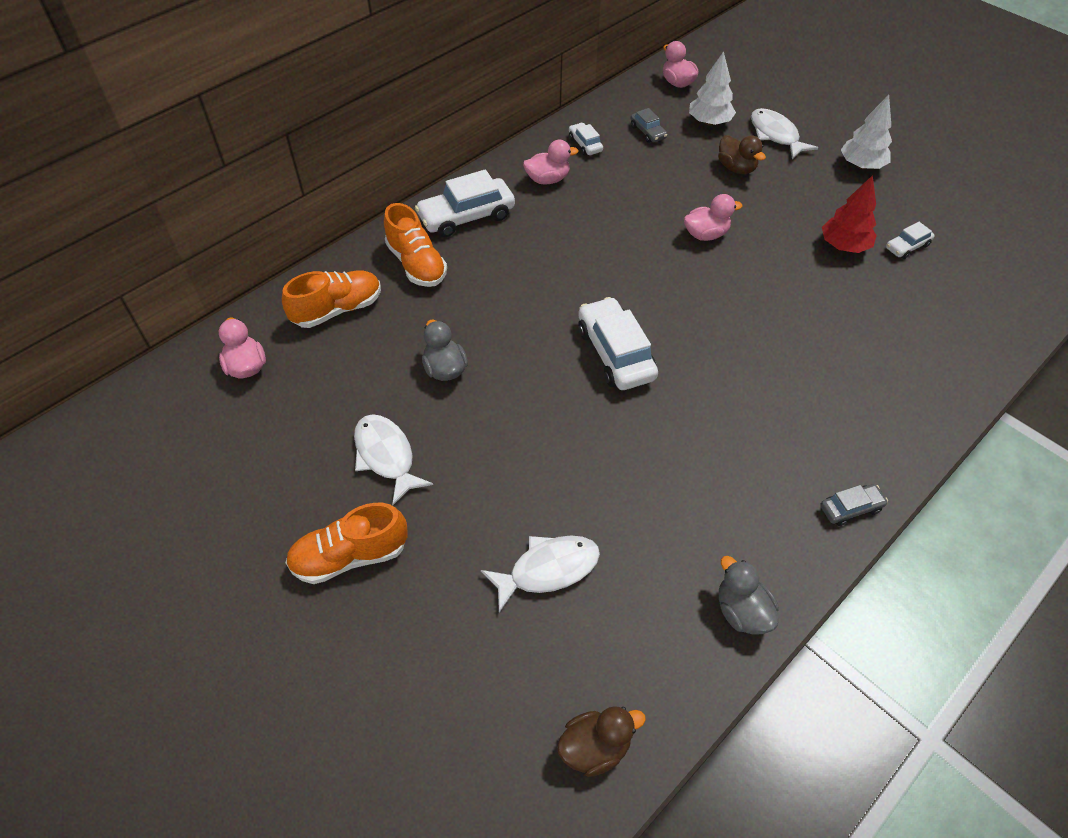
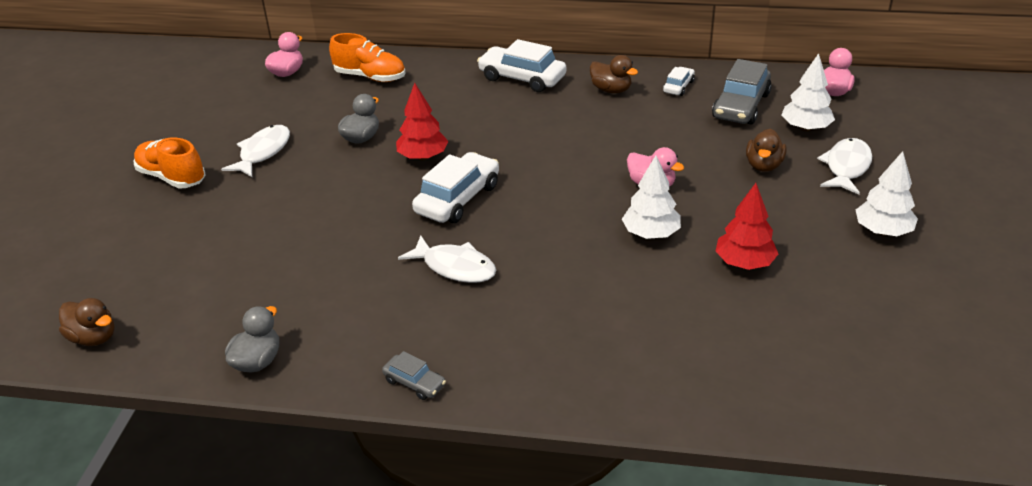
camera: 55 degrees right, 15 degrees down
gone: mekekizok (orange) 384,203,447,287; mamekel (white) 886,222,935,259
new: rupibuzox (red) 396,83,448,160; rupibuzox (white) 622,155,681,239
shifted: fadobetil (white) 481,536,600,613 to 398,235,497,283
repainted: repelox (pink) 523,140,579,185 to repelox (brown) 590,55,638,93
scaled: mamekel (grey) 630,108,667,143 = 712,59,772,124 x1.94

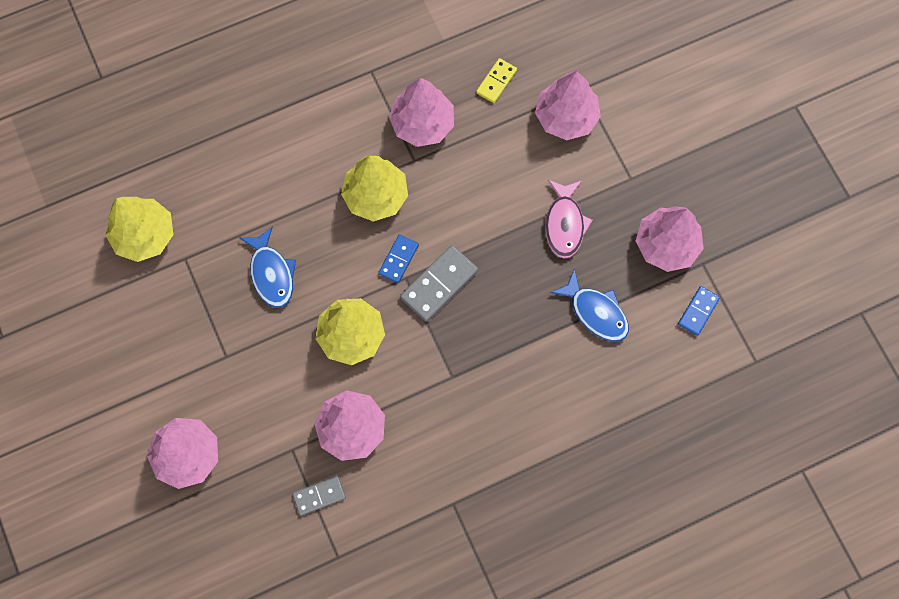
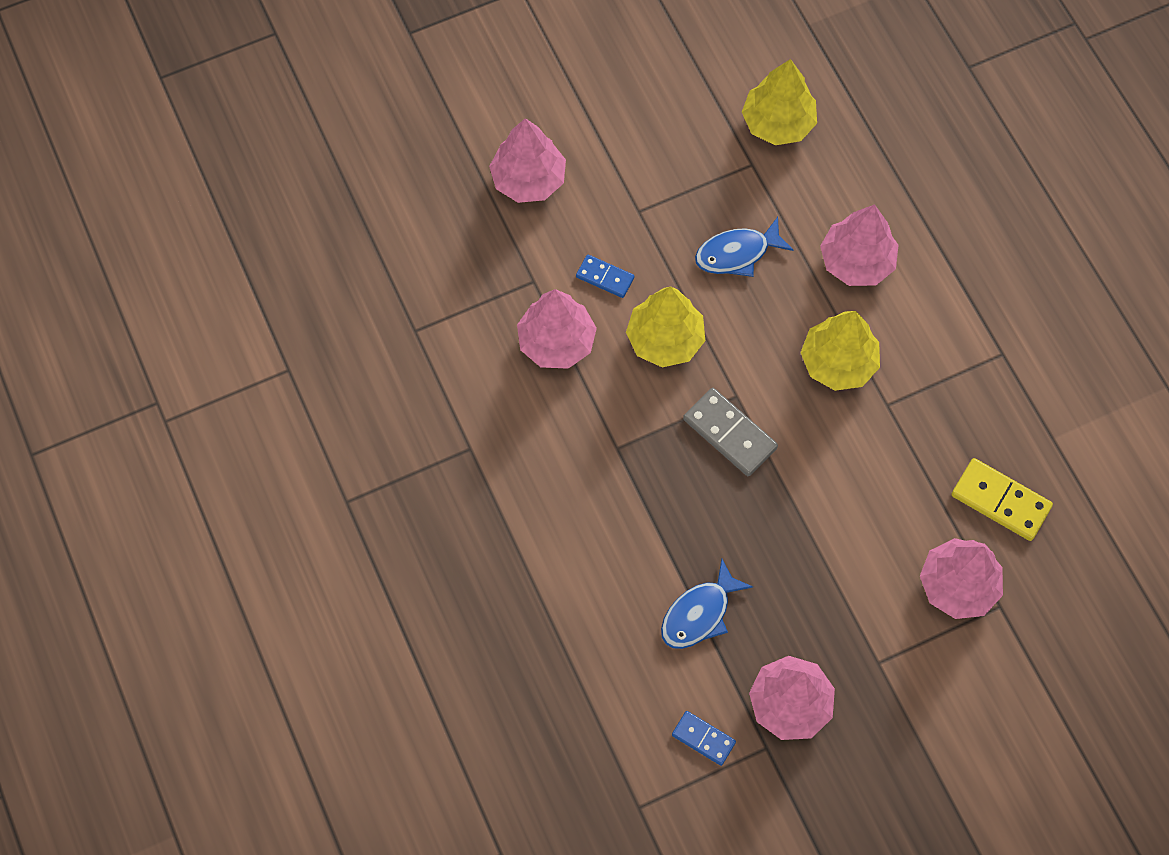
camera: 90 degrees right, 5 degrees down
gone: fadobetil (pink) 545,180,593,259; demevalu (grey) 293,476,346,516
shifted: rupibuzox (pink) 389,78,454,147 to 820,204,898,286; demevalu (blue) 378,234,419,283 to 576,255,634,298
scaled: demevalu (yellow) 476,58,517,103 = 951,458,1053,541 x1.63

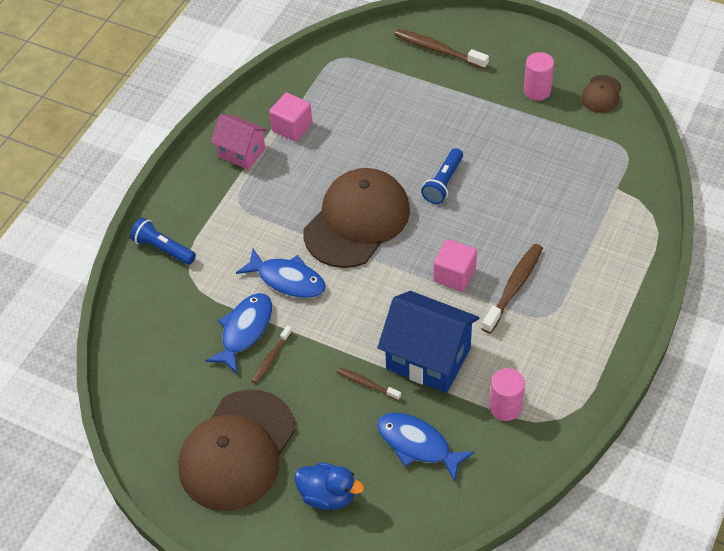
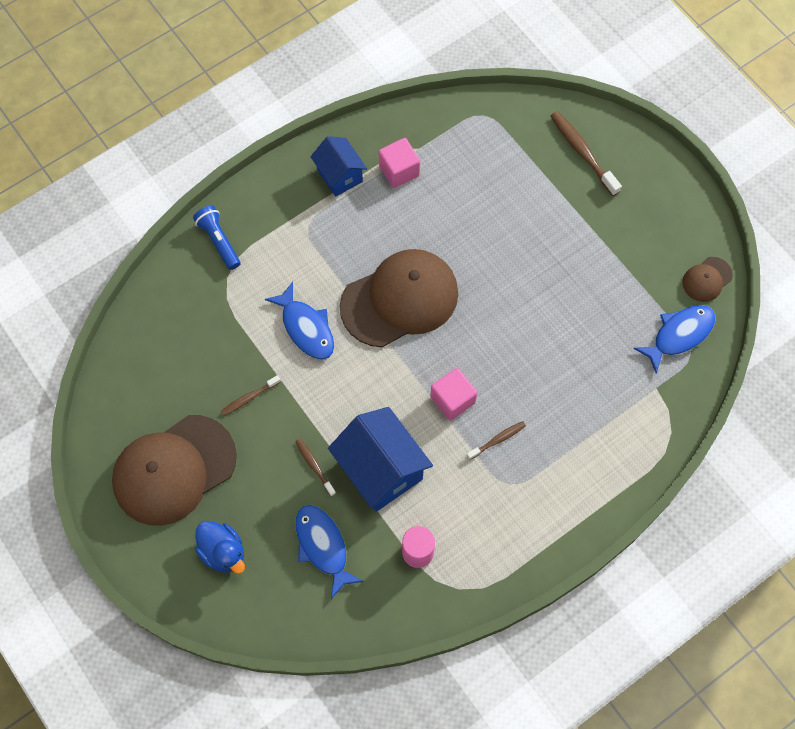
camera: 25 degrees right, 15 degrees up
gone: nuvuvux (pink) 524,52,554,101; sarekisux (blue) 421,148,463,204
shifted: fadobetil (blue) 205,293,272,373 to 633,305,716,374
repainted: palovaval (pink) 211,115,267,170 to palovaval (blue) 310,136,367,197
scaled: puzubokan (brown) 481,244,543,333 = 467,421,526,460 x0.57

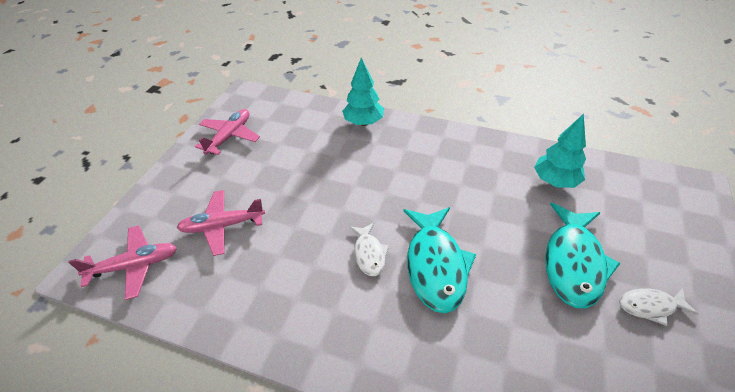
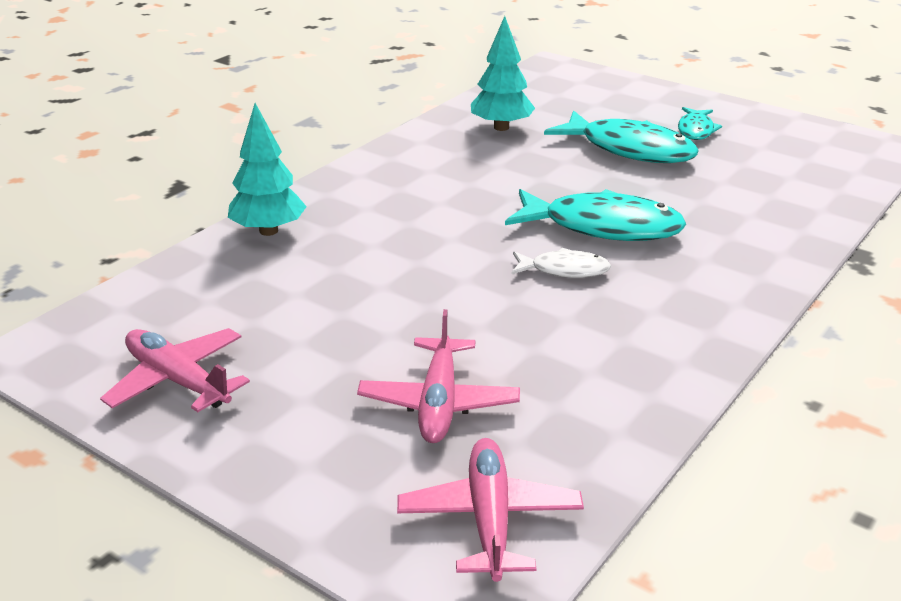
camera: 75 degrees left, 15 degrees down
repainted: fadobetil (white) 619,288,698,326 to fadobetil (turquoise) 678,107,722,140

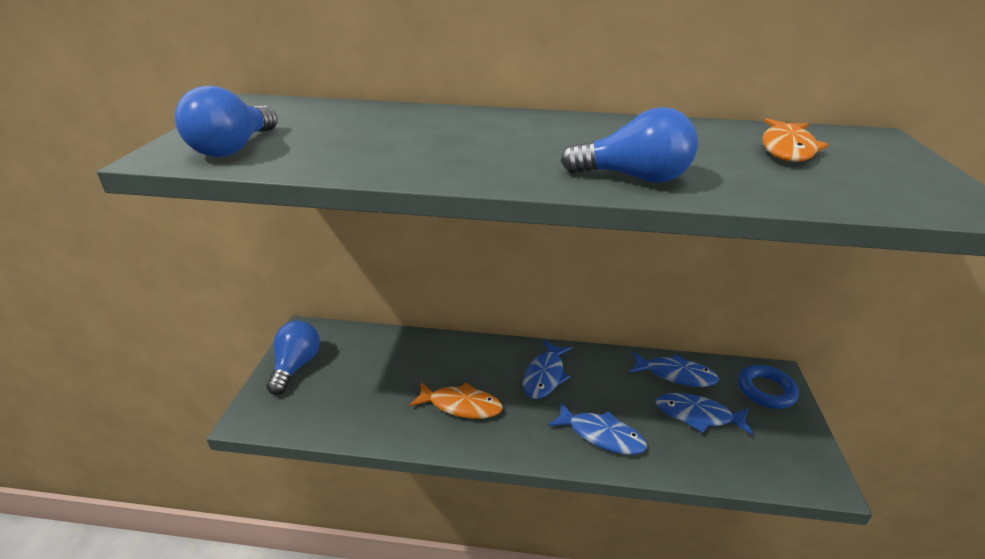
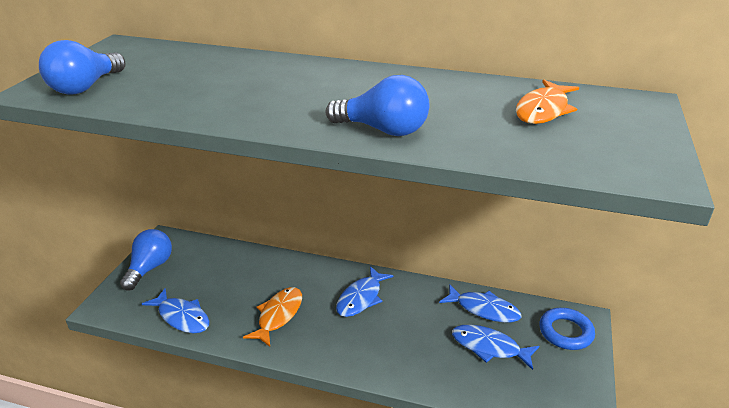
camera: 10 degrees right, 0 degrees up
shifted: fadobetil (blue) 548,402,647,455 to 142,288,209,333
rotated: fadobetil (orange) 409,382,503,419 = 243,287,302,347 90 degrees counterclockwise

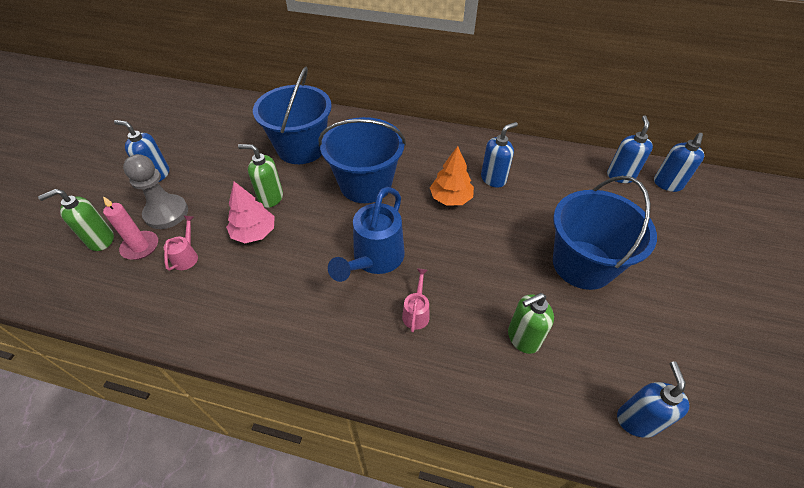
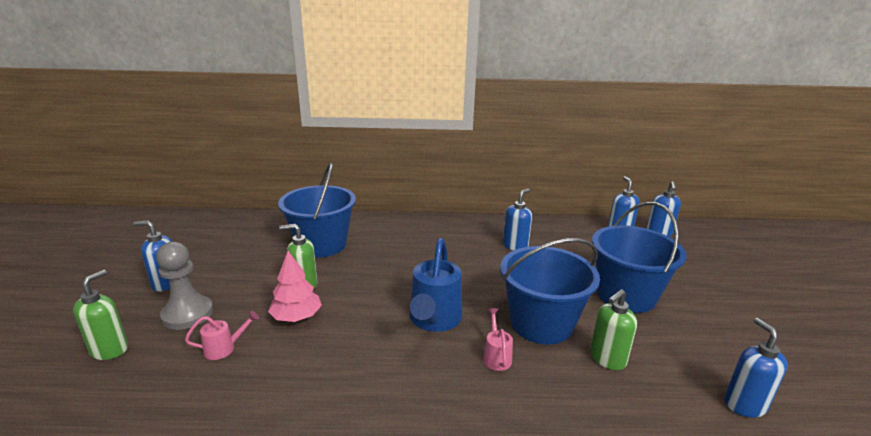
camera: 15 degrees left, 25 degrees down
gone: rupibuzox (orange) 430,146,474,206; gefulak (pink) 103,196,158,260
shifted: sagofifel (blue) 318,117,406,203 to 500,238,600,345
rotated: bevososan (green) 38,189,114,251 = 73,270,128,360 150 degrees clockwise; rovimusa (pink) 164,216,198,271 = 185,311,259,360 75 degrees clockwise

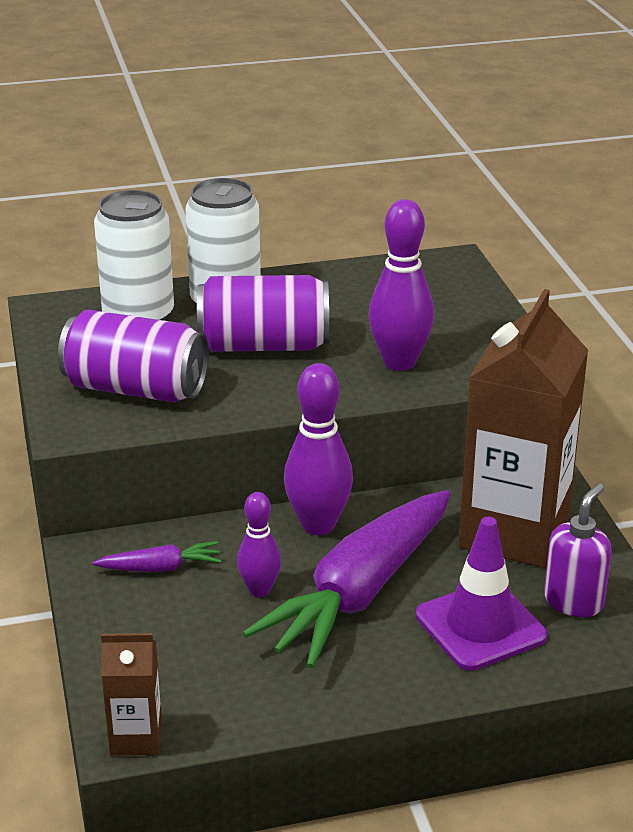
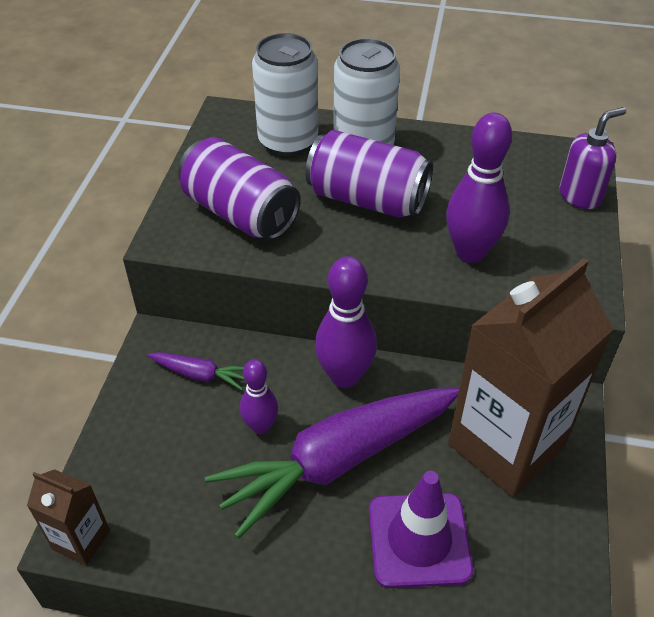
camera: 25 degrees right, 15 degrees up
shifted: bevososan (purple) 544,483,611,617 to 560,107,626,209

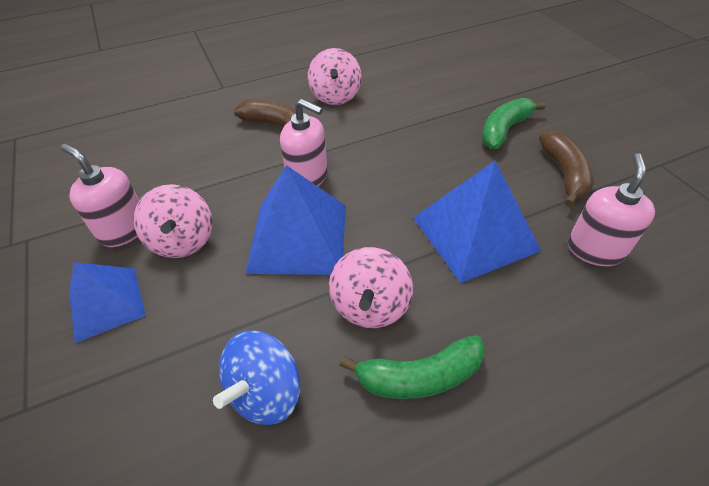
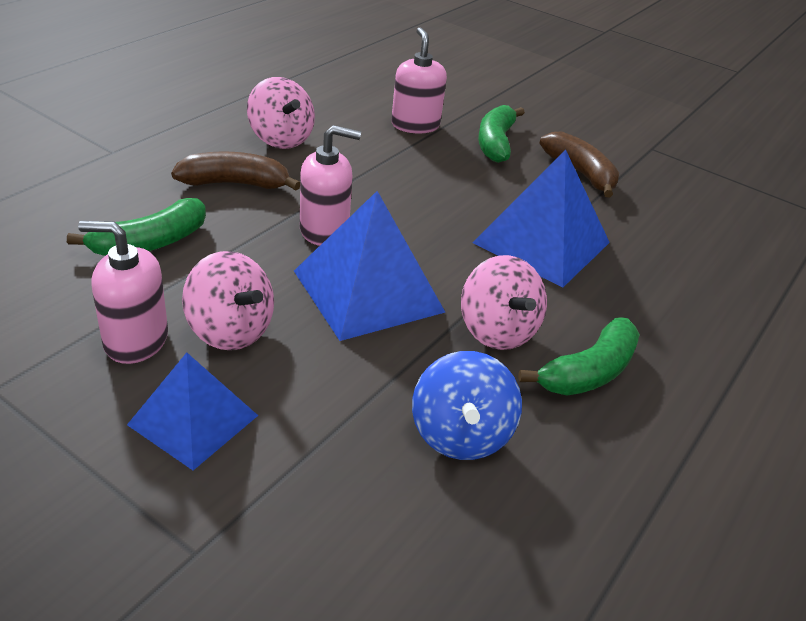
camera: 35 degrees left, 10 degrees down
new: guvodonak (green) 67,198,206,256
shifted: bevososan (pink) 568,153,655,266 to 391,28,447,133

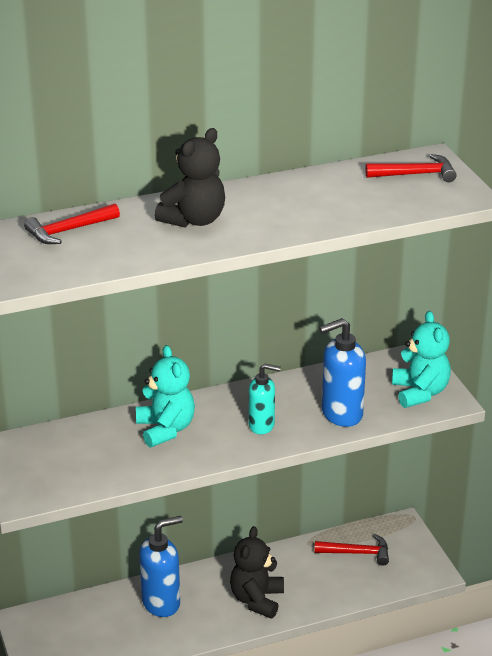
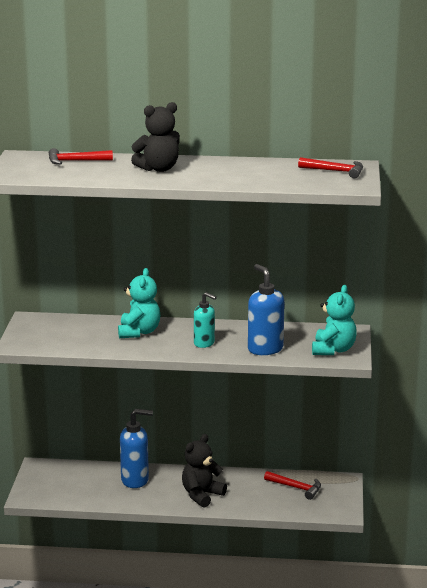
camera: 25 degrees right, 10 degrees down
rotated: bevososan (blue) 319,318,366,427 = 248,264,285,355 60 degrees clockwise

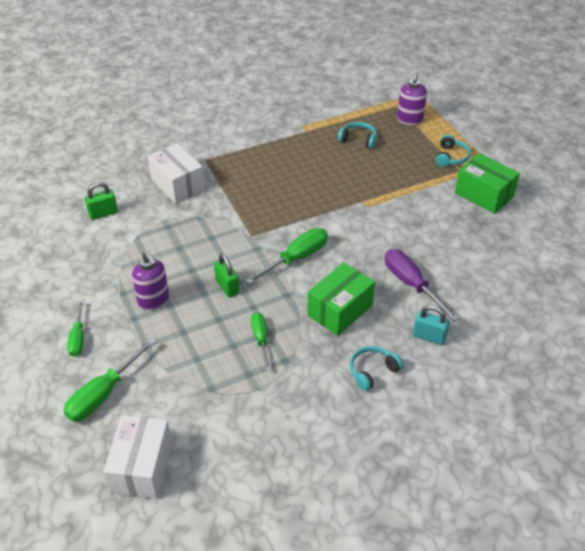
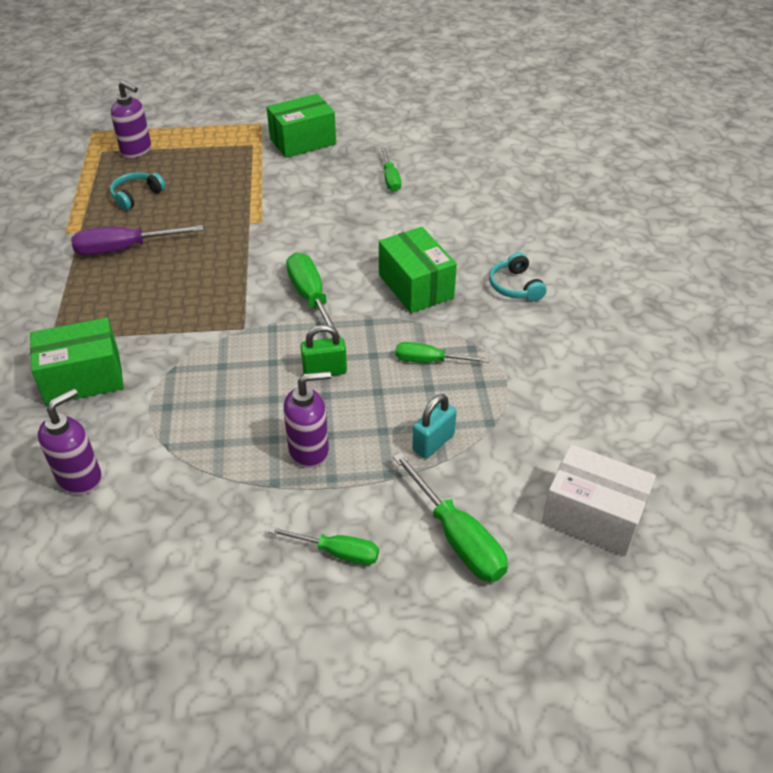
camera: 70 degrees left, 0 degrees up
gone: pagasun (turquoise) 436,135,471,167
new: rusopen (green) 381,148,401,192
shifted: rusopen (purple) 385,249,459,321 to 71,225,203,255; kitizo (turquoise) 413,305,450,345 to 412,394,457,459
swapped: kitizo (green) 85,182,118,220 to bevososan (purple) 38,388,102,495
repainted: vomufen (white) 148,143,205,204 to vomufen (green) 30,318,124,405

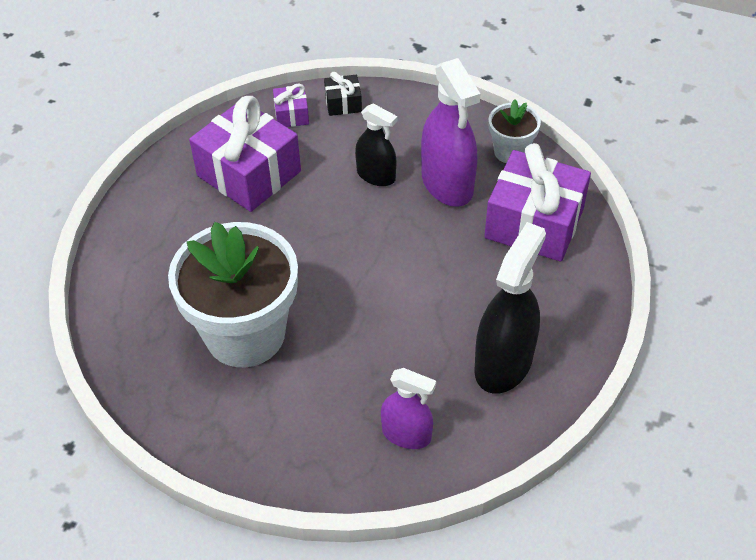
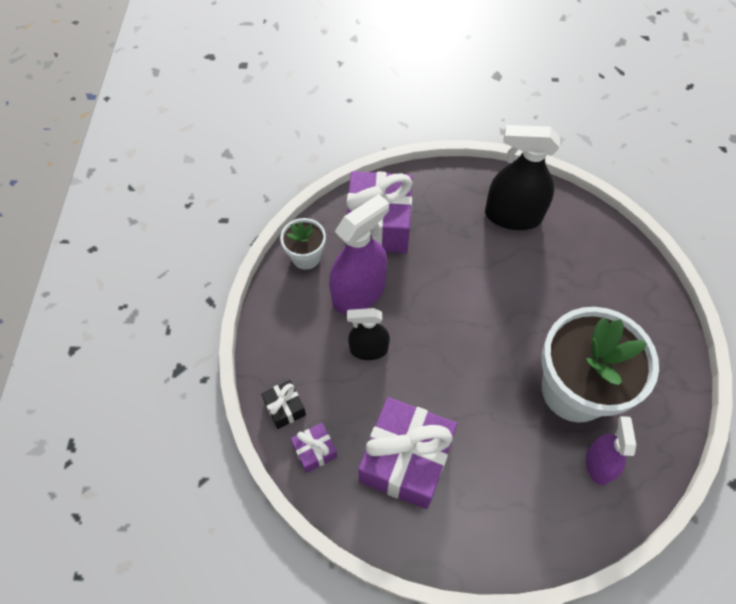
camera: 110 degrees left, 10 degrees up
shifted: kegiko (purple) 381,368,436,449 to 586,416,636,485
rotated: kegiko (black) 355,103,397,186 = 347,308,390,360 105 degrees counterclockwise

